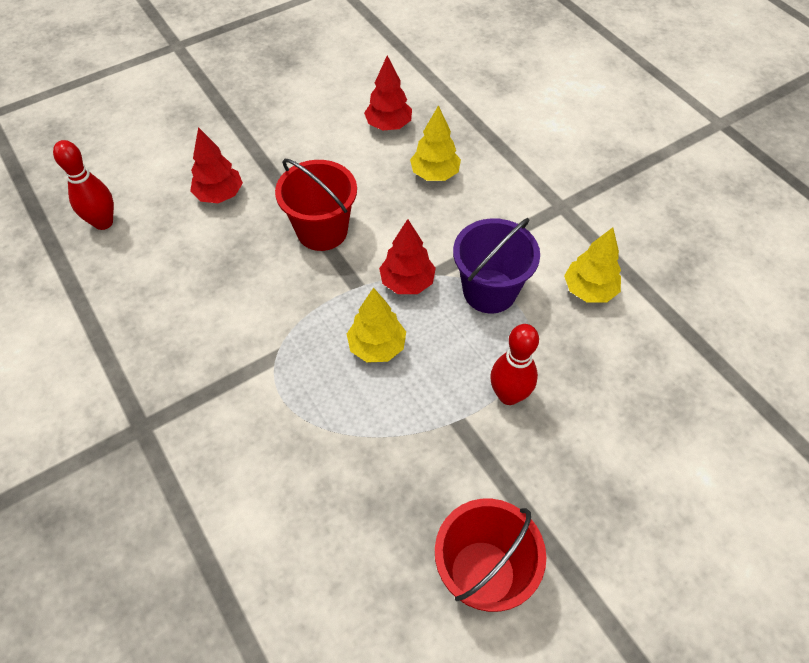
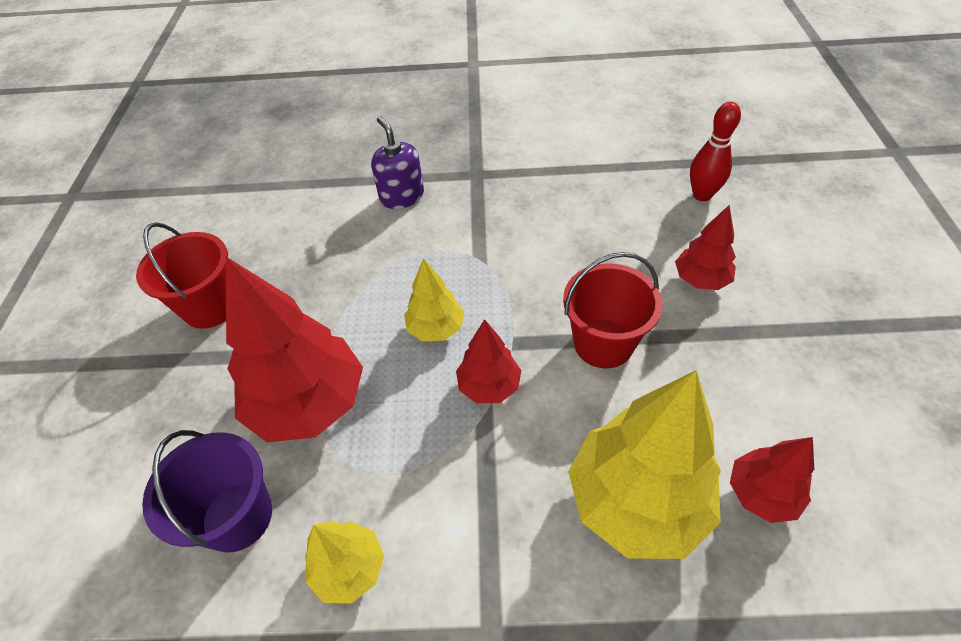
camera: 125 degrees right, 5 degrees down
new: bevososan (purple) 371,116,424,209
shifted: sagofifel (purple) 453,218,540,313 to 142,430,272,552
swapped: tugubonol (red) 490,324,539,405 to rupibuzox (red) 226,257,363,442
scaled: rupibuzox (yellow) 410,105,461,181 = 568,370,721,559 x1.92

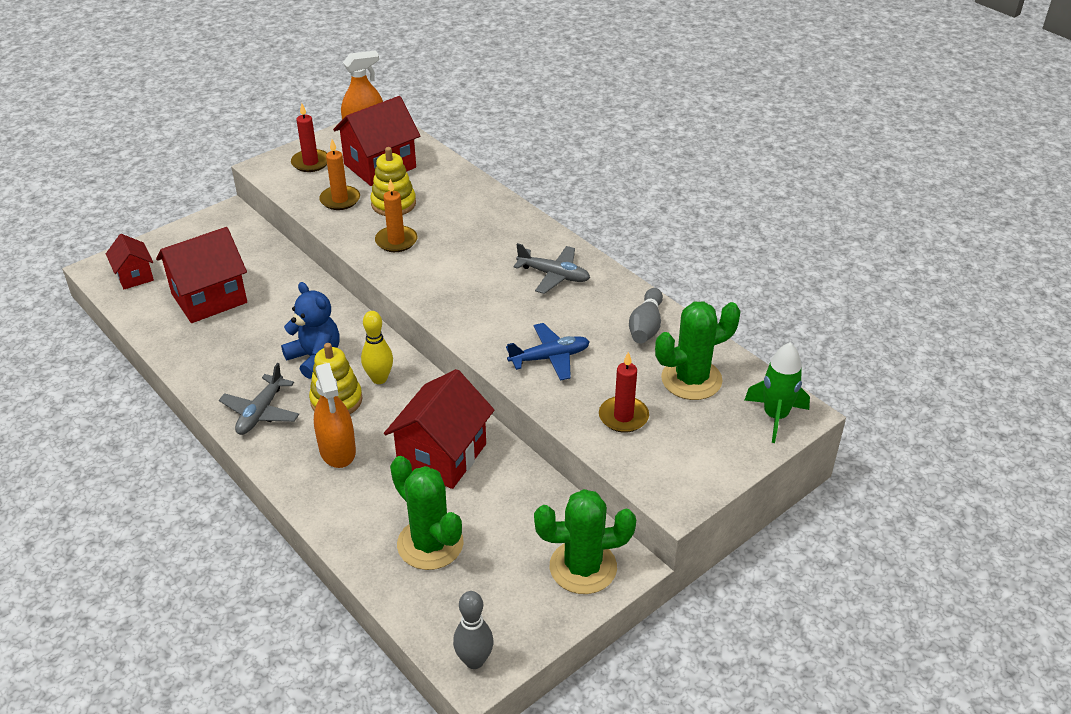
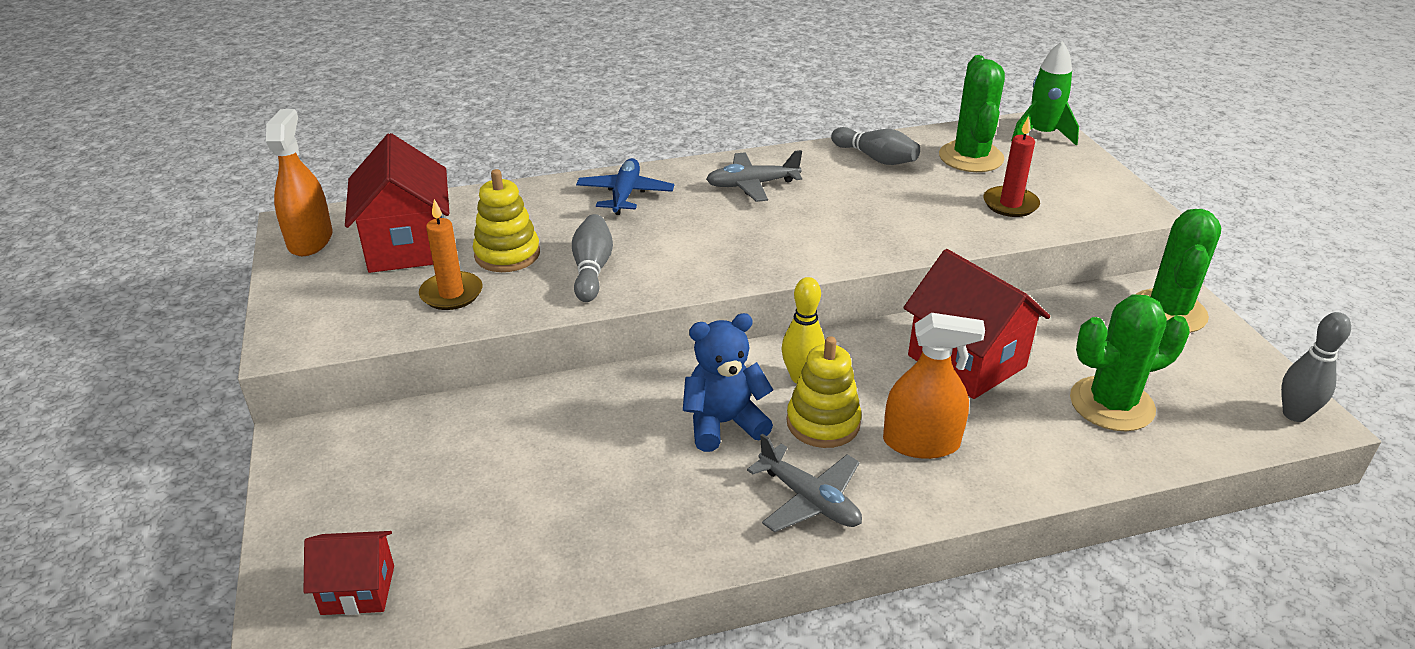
camera: 65 degrees left, 5 degrees down
gone: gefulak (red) 291,103,327,172; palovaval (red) 156,227,247,323
shifted: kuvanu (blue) 506,323,590,381 to 576,158,674,215
swapped: gefulak (orange) 375,179,417,252 to tugubonol (grey) 572,214,613,302
rotated: kuvanu (grey) 513,243,590,294 = 706,150,802,202 150 degrees counterclockwise

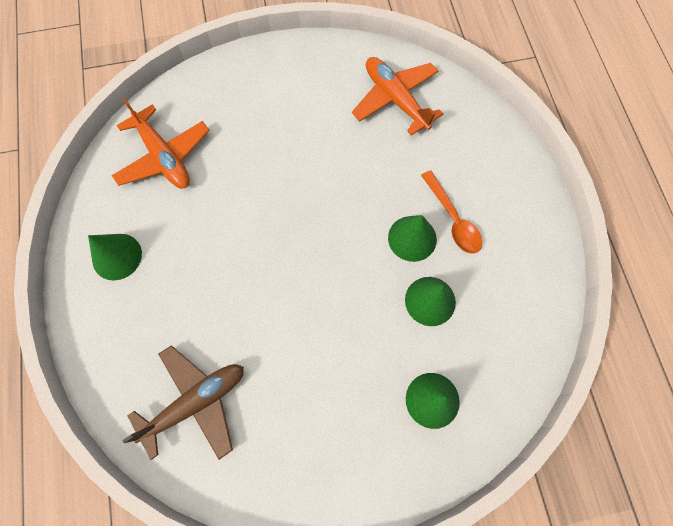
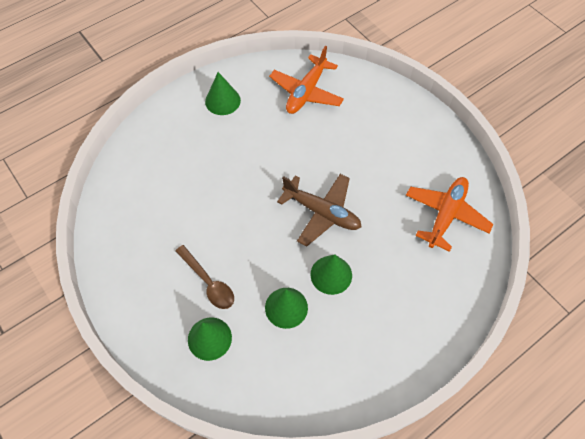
camera: 65 degrees right, 10 degrees down
gone: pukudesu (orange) 421,170,482,254
new: pukudesu (brown) 175,245,234,309
shifted: kuvanu (brown) 122,345,244,460 to 277,174,361,246

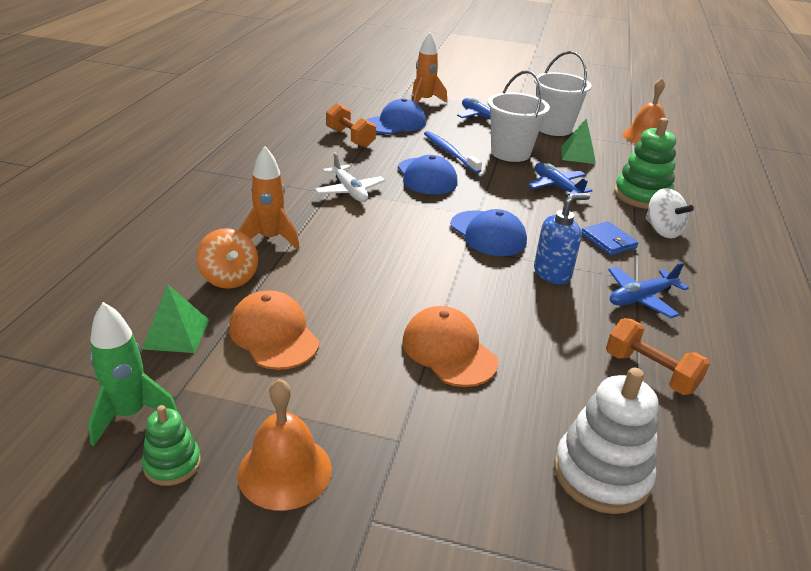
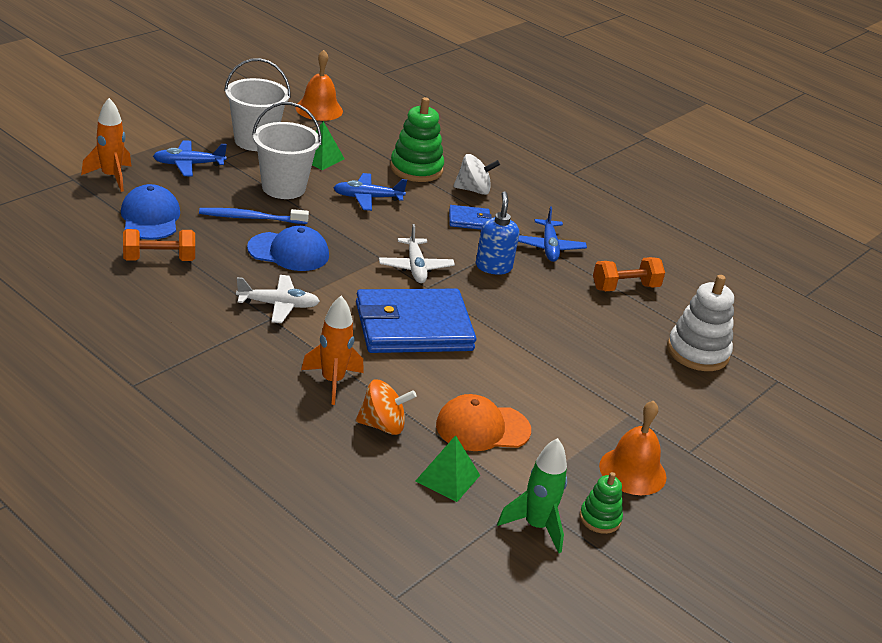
camera: 65 degrees left, 0 degrees up
gone: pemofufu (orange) 402,306,498,387
new: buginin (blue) 356,289,476,353
swapped: pemofufu (blue) 451,209,527,256 to kuvanu (white) 379,224,455,283

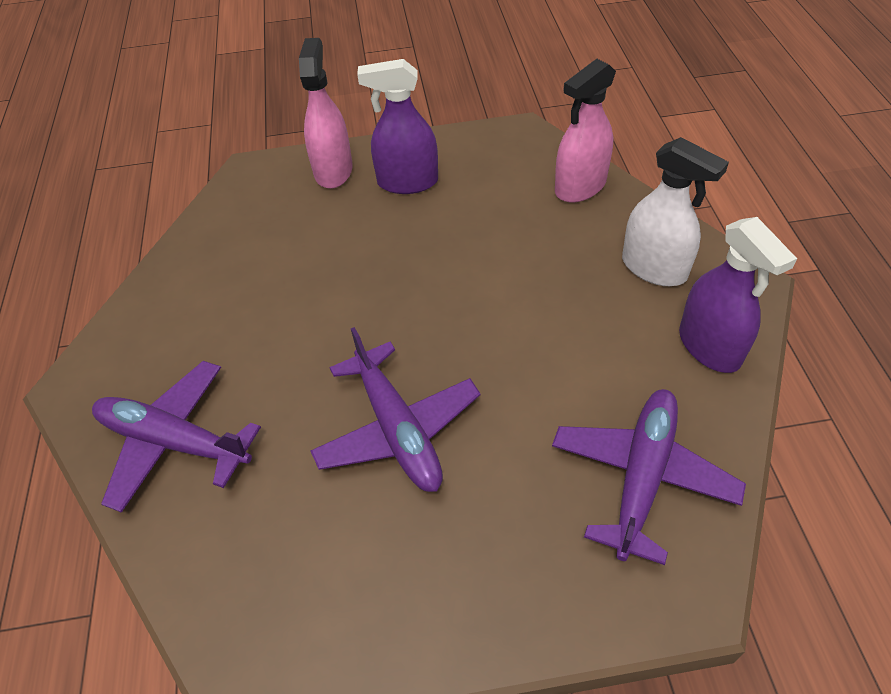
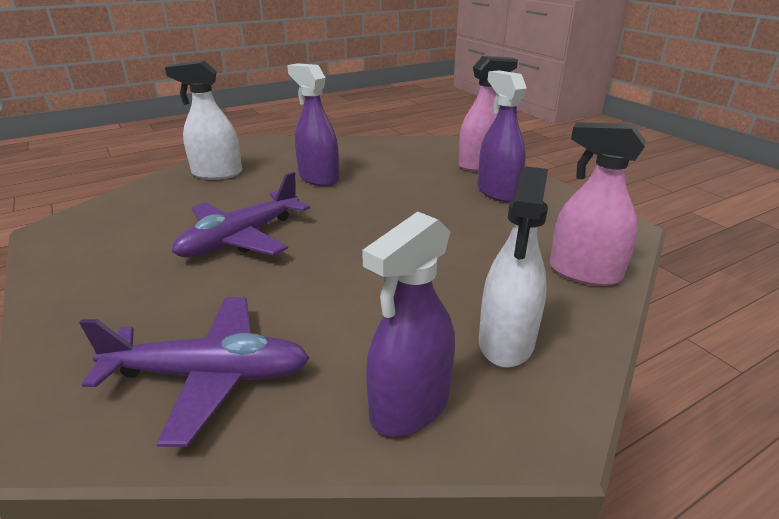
camera: 65 degrees right, 20 degrees down
new: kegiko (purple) 287,63,339,186
swapped: kuvanu (purple) 92,361,261,513 to kegiko (white) 165,61,242,180

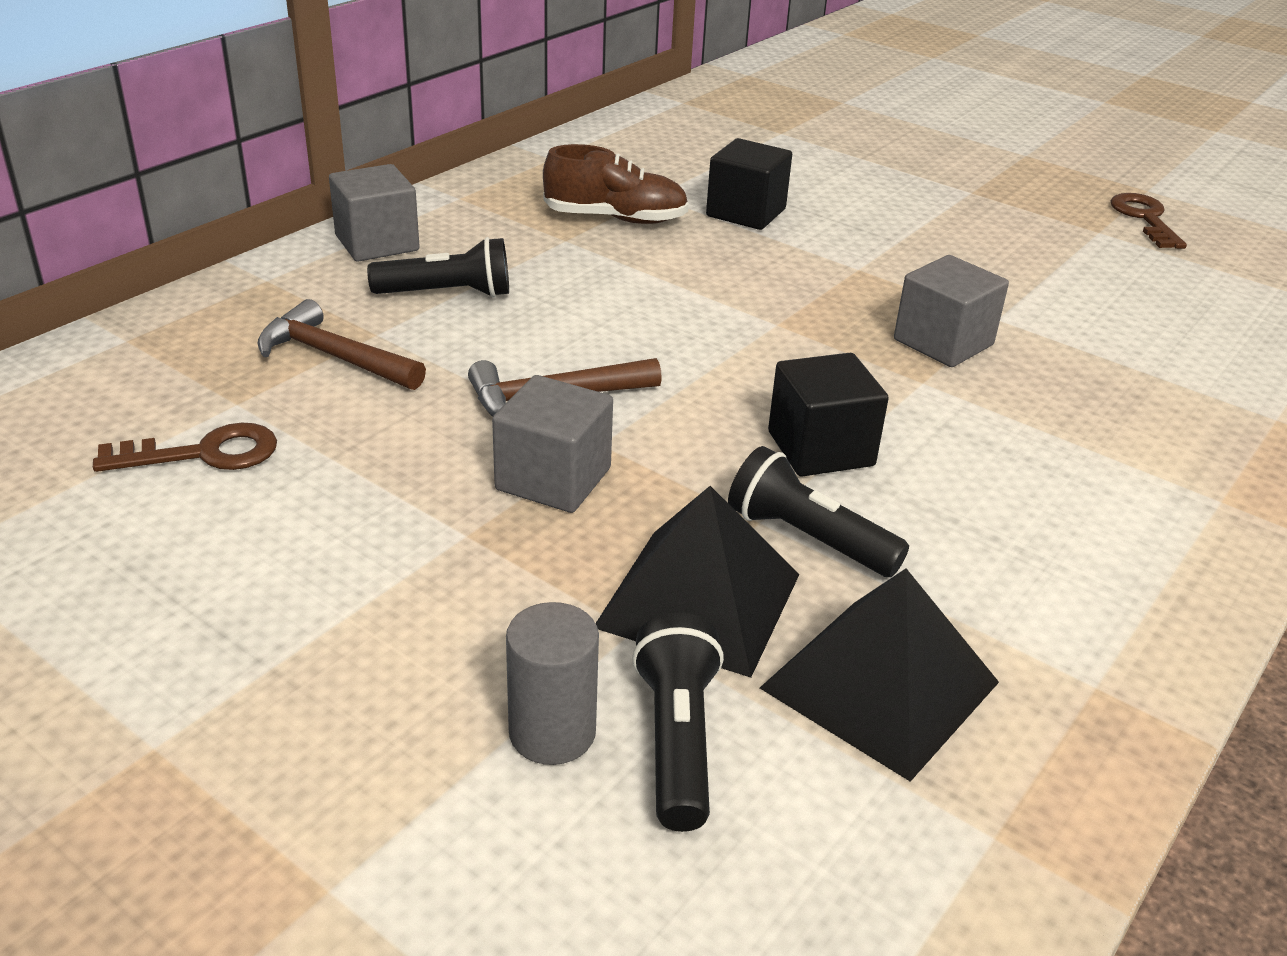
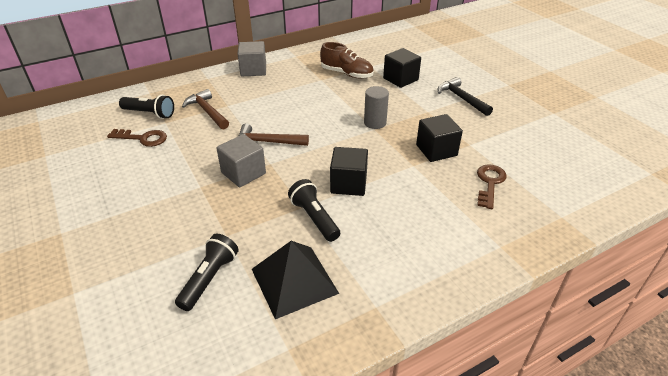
camera: 25 degrees right, 5 degrees up
gone: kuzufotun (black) 595,486,800,677
new: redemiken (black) 437,77,493,116
shifted: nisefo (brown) 1110,193,1187,249 to 477,164,507,209; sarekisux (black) 367,237,509,298 to 119,95,174,119; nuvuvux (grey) 506,602,599,765 to 364,86,389,129
repainted: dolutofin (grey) 894,255,1009,367 to dolutofin (black) 416,114,463,162

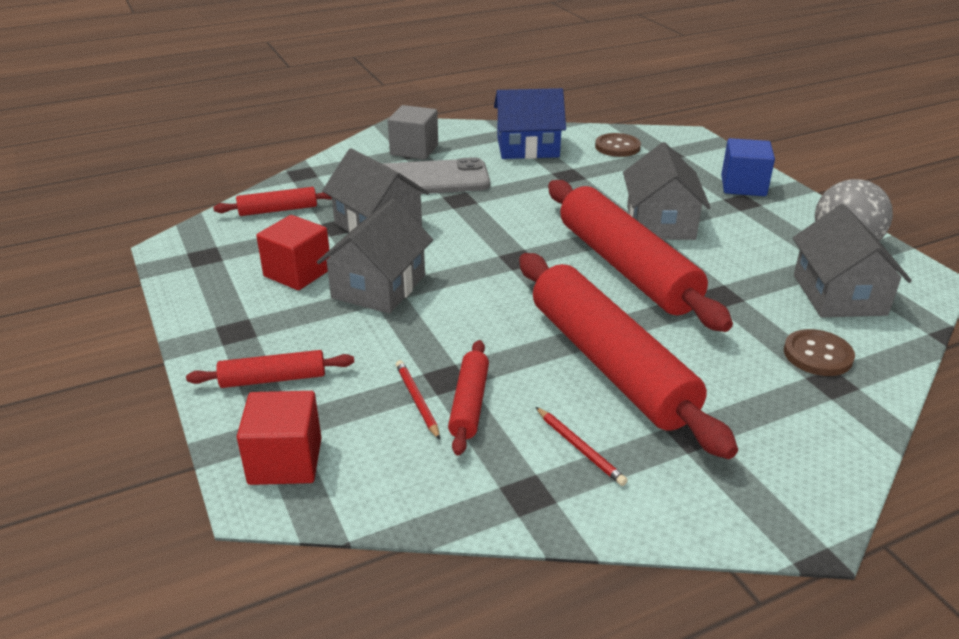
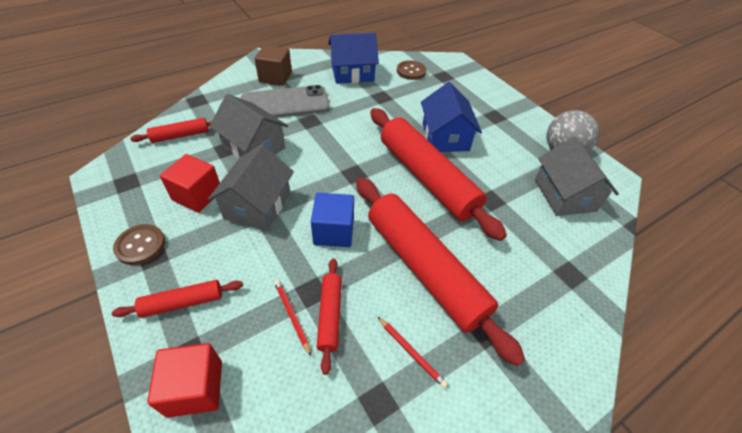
camera: 10 degrees left, 15 degrees up
shifted: dolutofin (blue) 721,138,775,196 to 311,193,354,247; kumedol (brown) 784,329,855,376 to 113,224,165,265
repainted: dolutofin (grey) 388,105,438,160 to dolutofin (brown) 254,45,292,86; palovaval (grey) 623,142,711,240 to palovaval (blue) 421,82,482,152

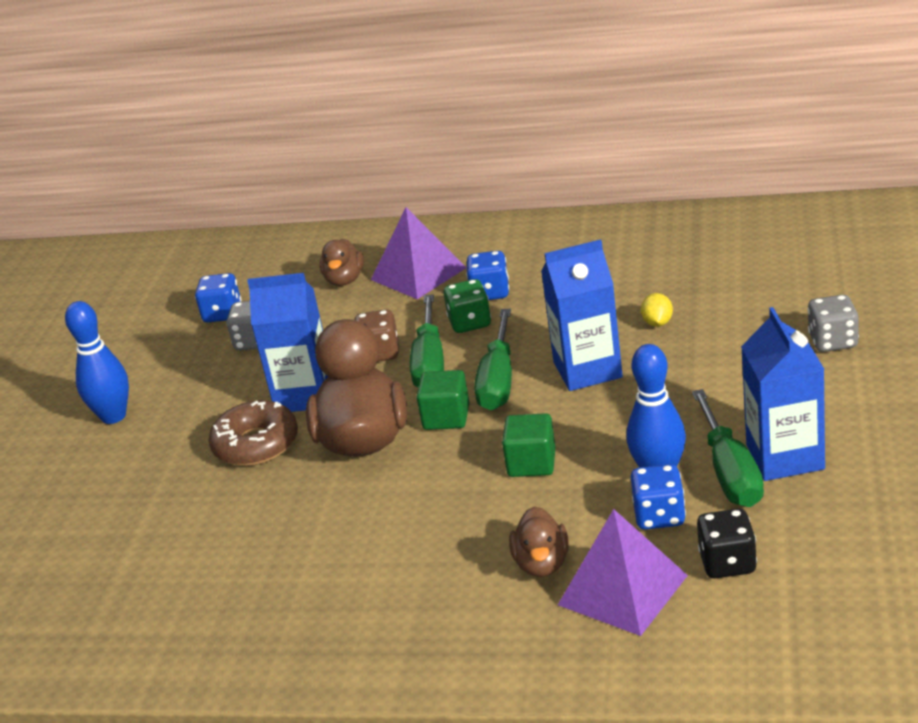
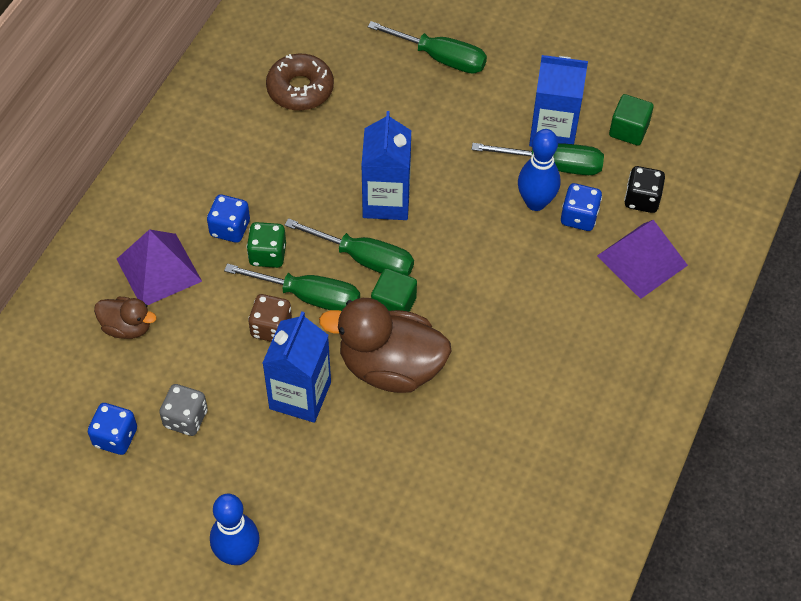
camera: 80 degrees left, 25 degrees up
gone: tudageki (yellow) 641,293,673,327; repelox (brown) 509,506,569,577
shifted: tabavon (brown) 209,400,298,466 to 266,54,334,111; dolutofin (green) 502,413,555,477 to 609,94,654,146
swapped: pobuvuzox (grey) 807,295,859,352 to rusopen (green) 368,21,487,74

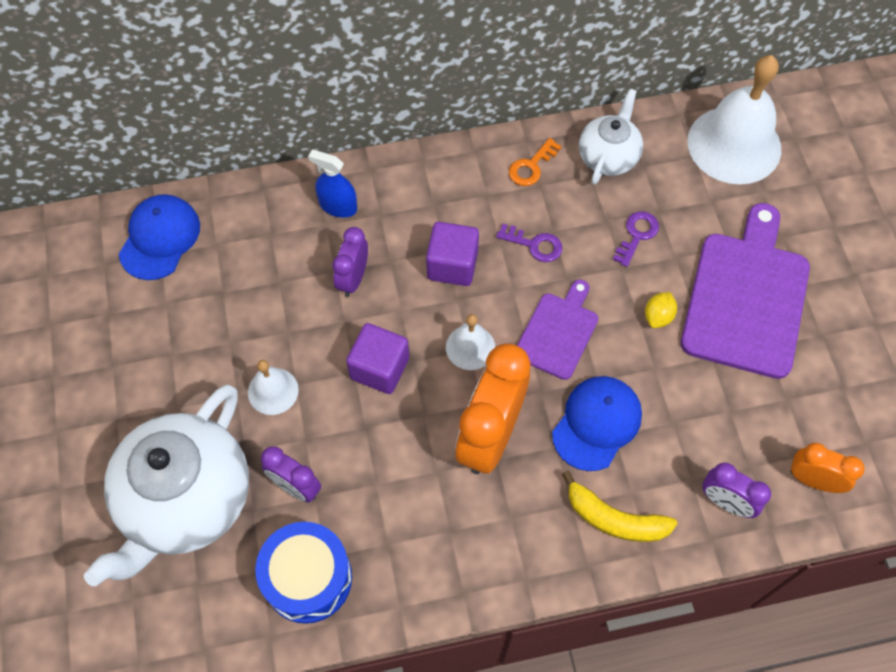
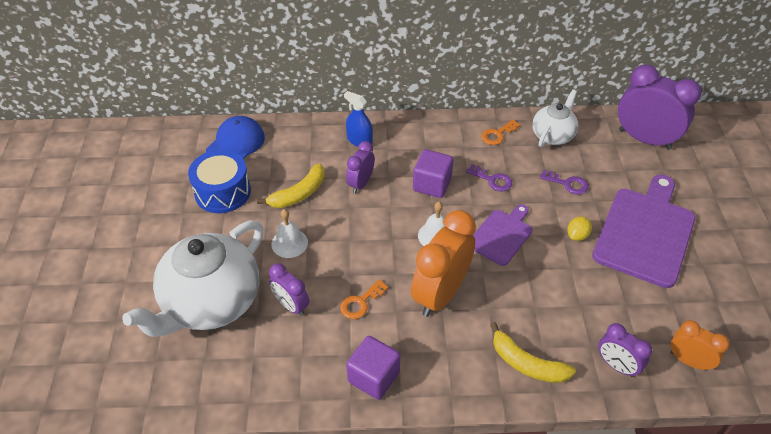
camera: 10 degrees right, 15 degrees down
gone: pemofufu (blue) 552,376,642,471
new: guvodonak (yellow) 257,163,325,208; nisefo (orange) 340,279,388,319
shifted: dolutofin (purple) 346,323,409,394 to 346,336,400,400; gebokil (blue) 255,522,352,624 to 188,150,251,213
swapped: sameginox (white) 687,55,781,184 to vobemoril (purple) 618,65,702,150
rotated: nisefo (purple) 613,211,659,267 = 540,170,588,195 75 degrees clockwise

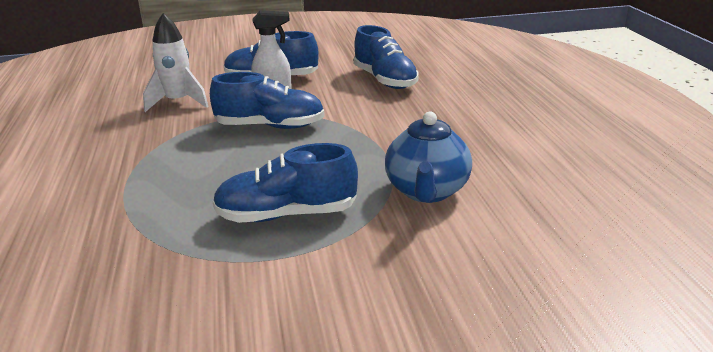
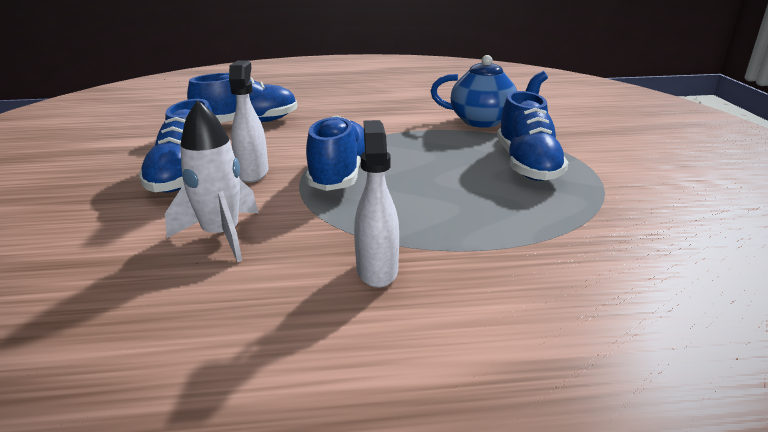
camera: 85 degrees left, 0 degrees up
new: kegiko (white) 354,120,399,288

